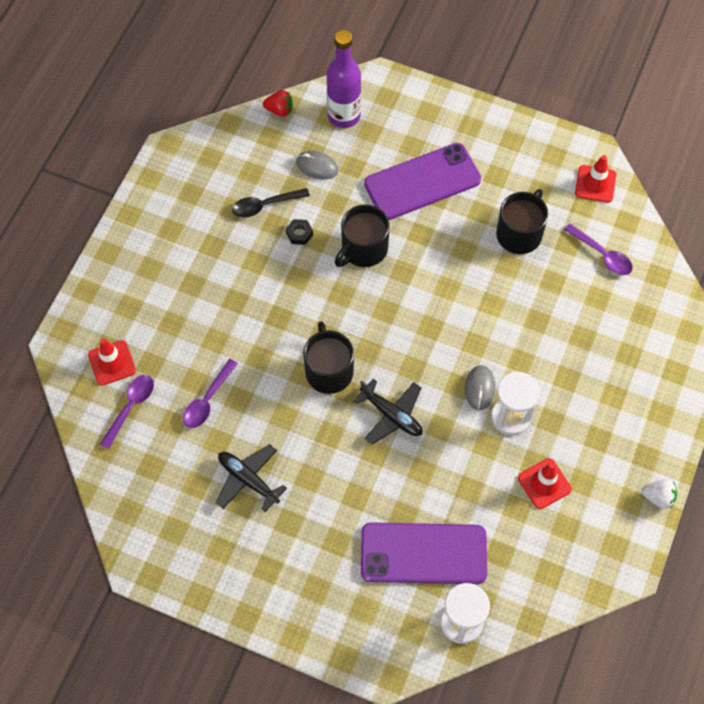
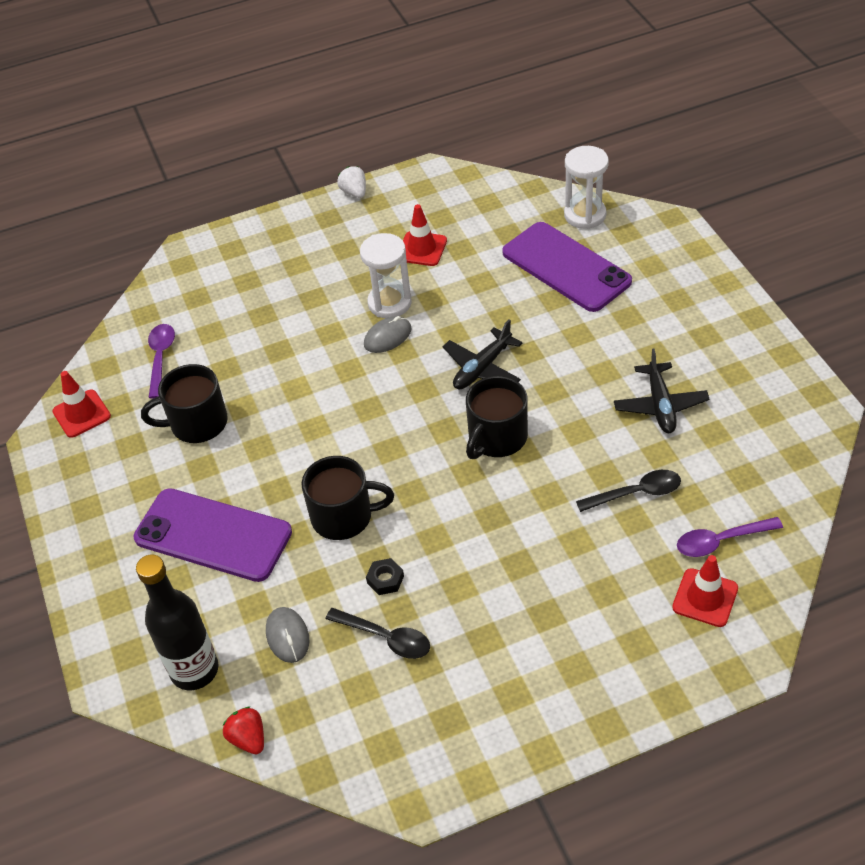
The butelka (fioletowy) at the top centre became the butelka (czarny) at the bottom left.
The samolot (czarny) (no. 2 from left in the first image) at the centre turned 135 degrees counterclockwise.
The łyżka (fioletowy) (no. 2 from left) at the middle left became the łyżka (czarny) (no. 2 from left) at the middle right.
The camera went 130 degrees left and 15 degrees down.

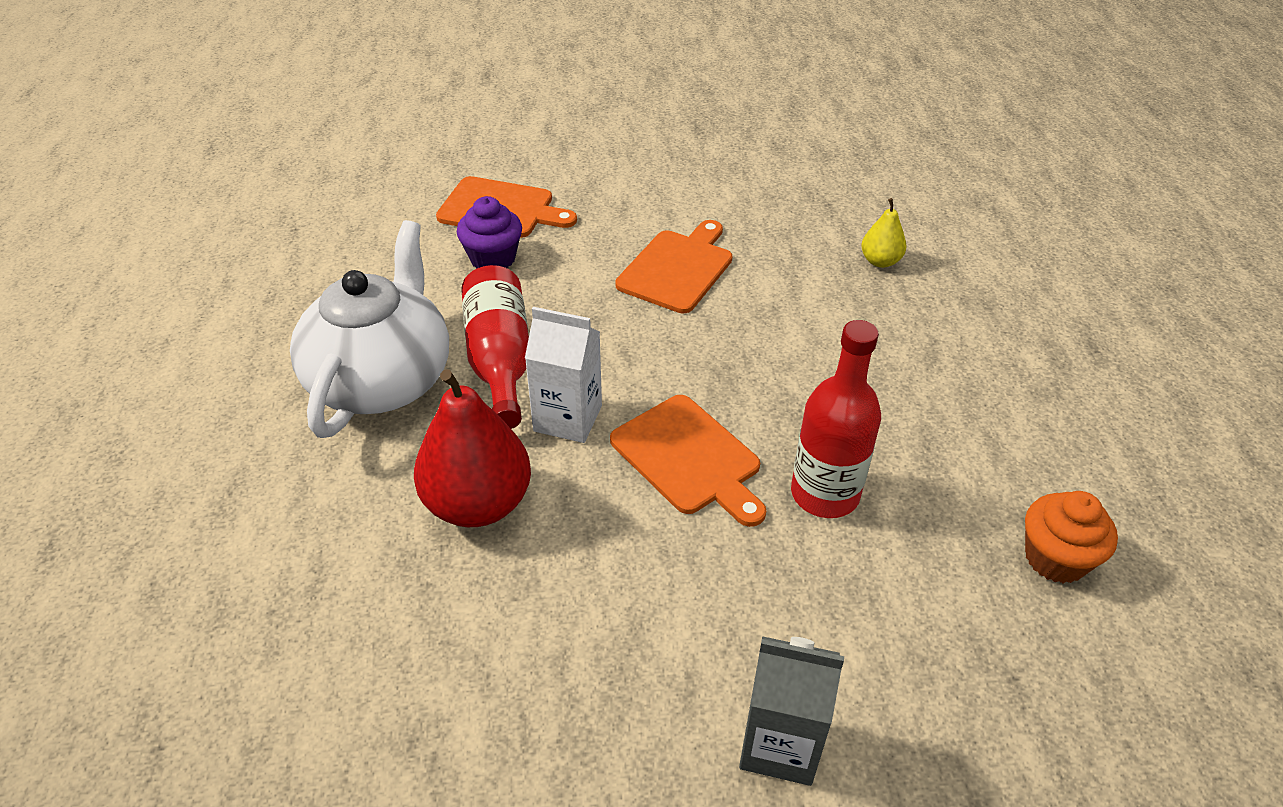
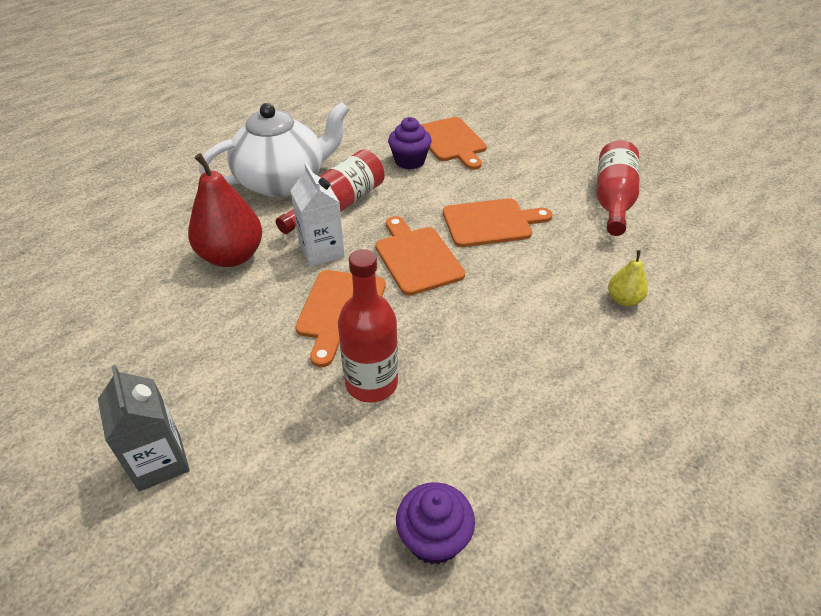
The deska do krojenia (pomarańczowy) (no. 2 from left) at the centre appeared.
The muffinka (pomarańczowy) at the middle right became the muffinka (fioletowy) (no. 2 from left) at the bottom centre.
The butelka (czerwony) (no. 3 from left) at the top right appeared.
The camera went 50 degrees right and 0 degrees up.

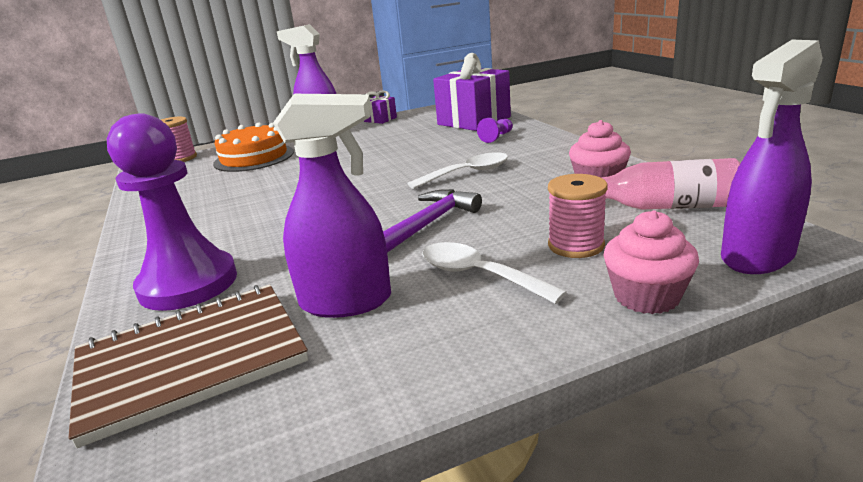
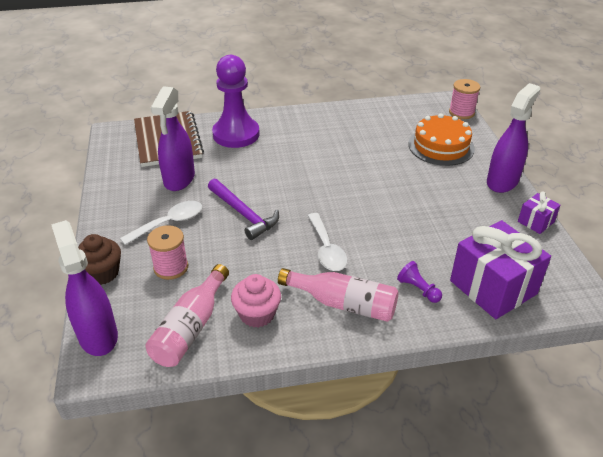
The muffinka (różowy) (no. 2 from left) at the middle right became the muffinka (brązowy) at the middle left.
The butelka (różowy) (no. 2 from left) at the centre appeared.
The camera went 100 degrees right and 15 degrees up.

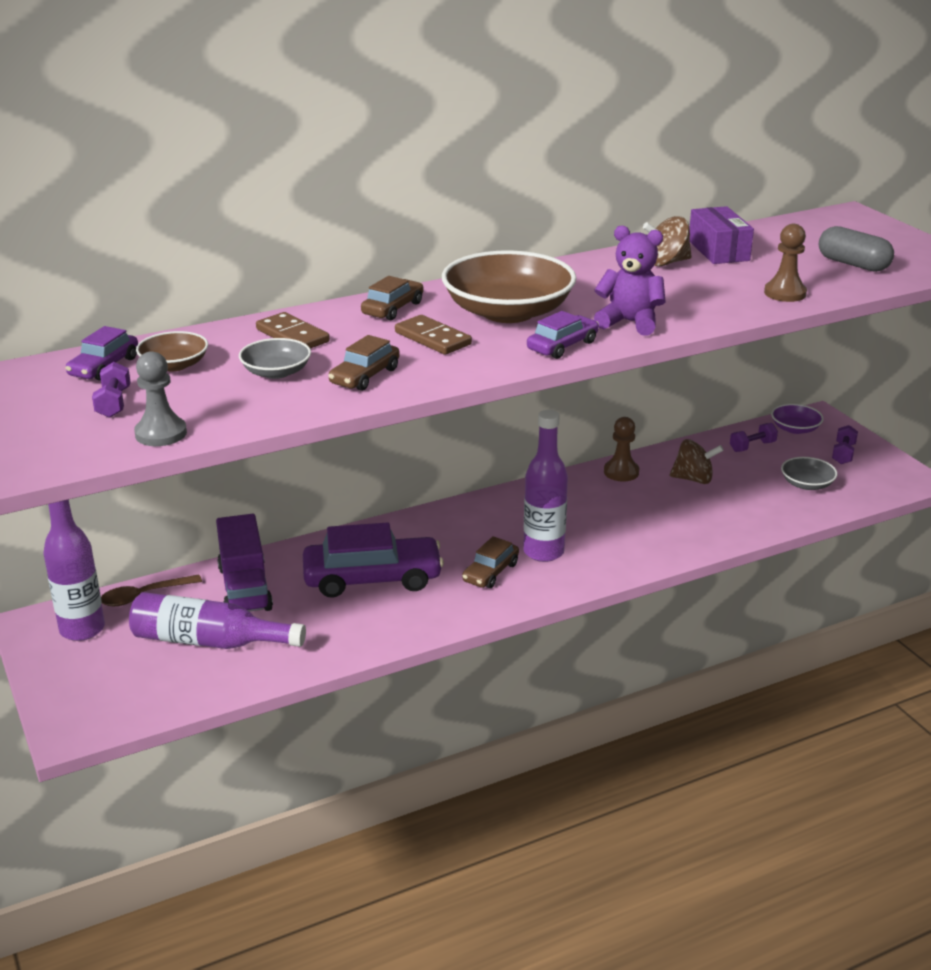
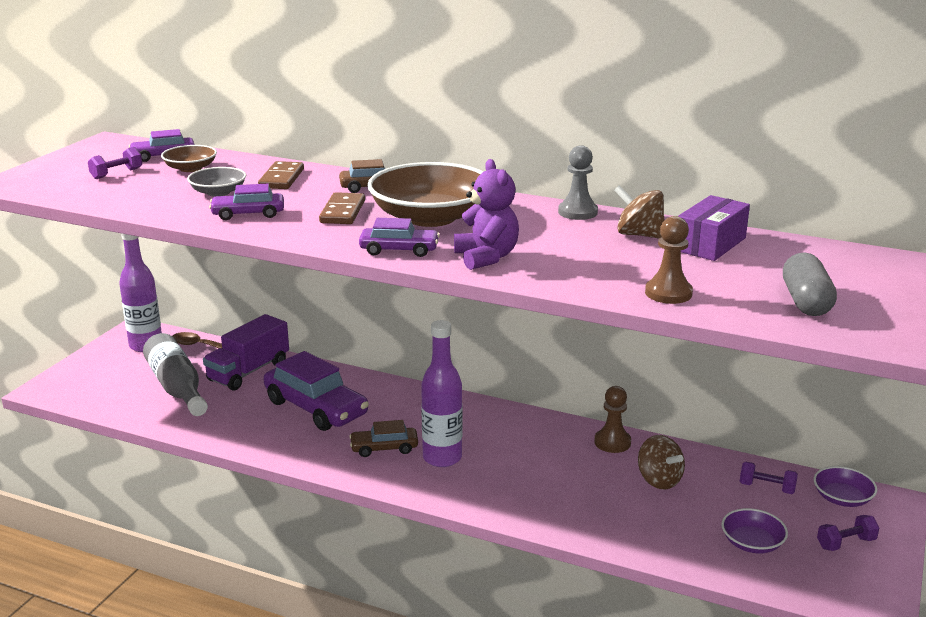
The butelka (fioletowy) (no. 2 from left) at the middle left became the butelka (szary) at the middle left.
The samochód (brązowy) (no. 1 from left) at the centre became the samochód (fioletowy) (no. 2 from left) at the top left.
The pionek (szary) moved from the middle left to the top centre.
The miska (szary) (no. 2 from left) at the middle right became the miska (fioletowy) (no. 1 from left) at the bottom right.
The camera went 50 degrees right and 5 degrees down.

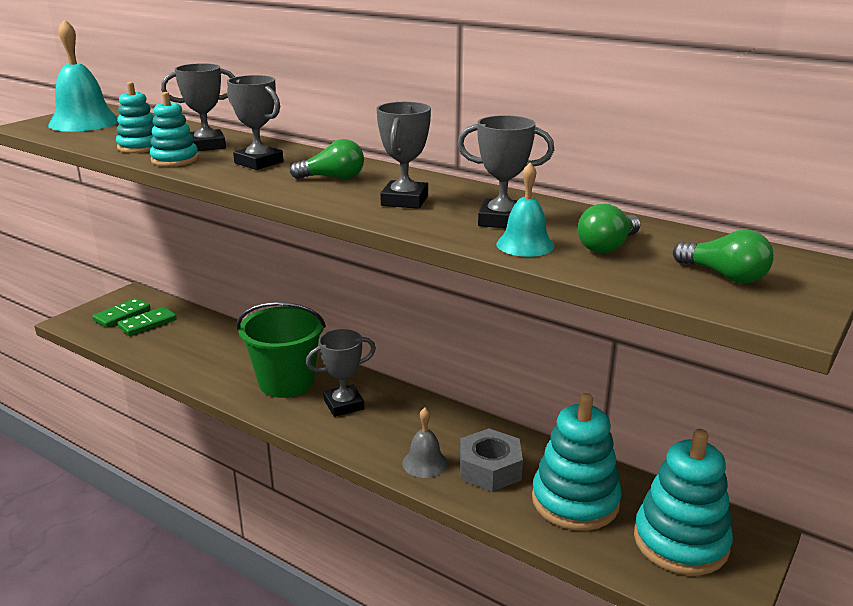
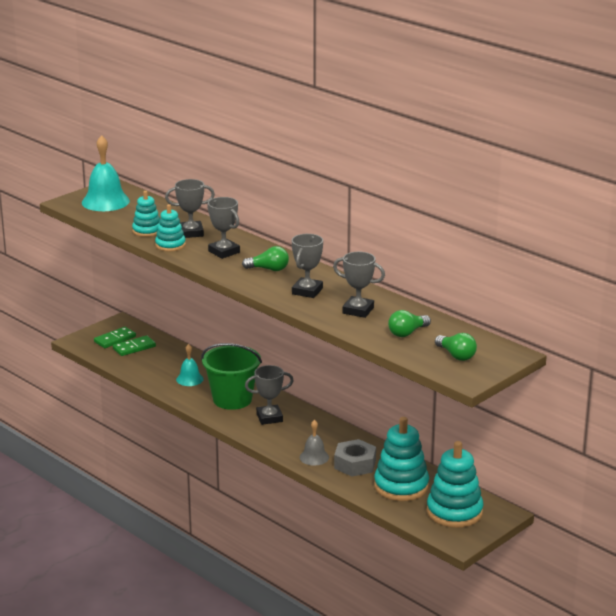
The dzwonek (turkusowy) (no. 2 from left) moved from the centre to the middle left.
The camera went 10 degrees right and 0 degrees up.

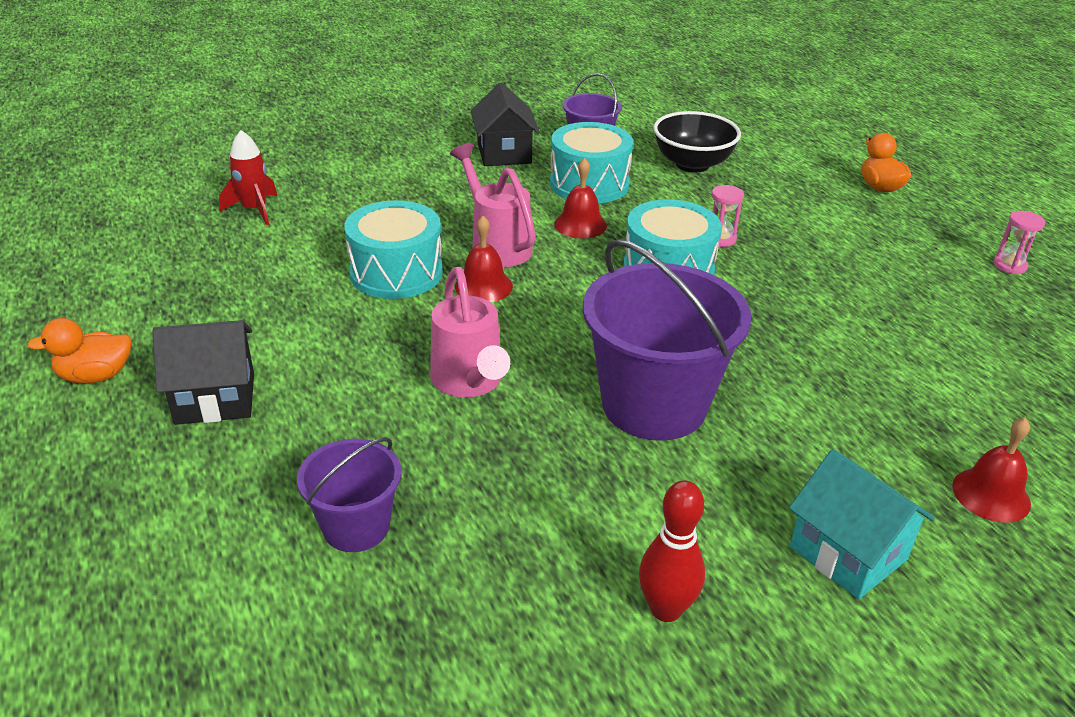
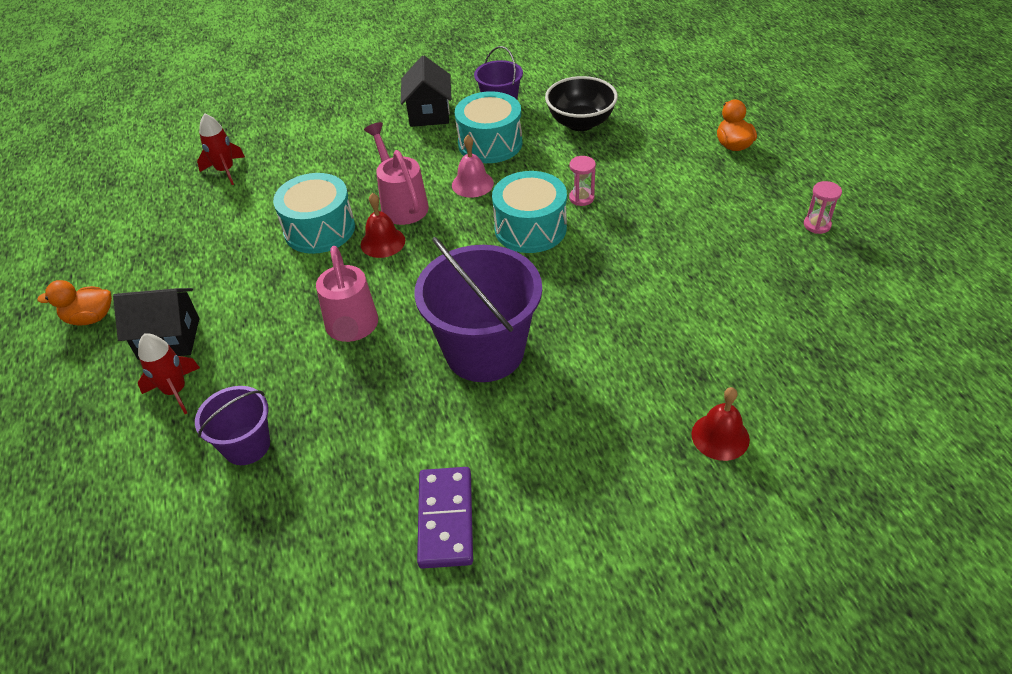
The rakieta (czerwony) (no. 1 from left) at the middle left appeared.
The kręgiel (czerwony) at the bottom centre was replaced by the kostka domina (fioletowy) at the bottom centre.
The dzwonek (czerwony) (no. 2 from left) at the top centre became the dzwonek (różowy) at the top centre.
The domek (turkusowy) at the bottom right disappeared.
The camera went 10 degrees right and 10 degrees up.

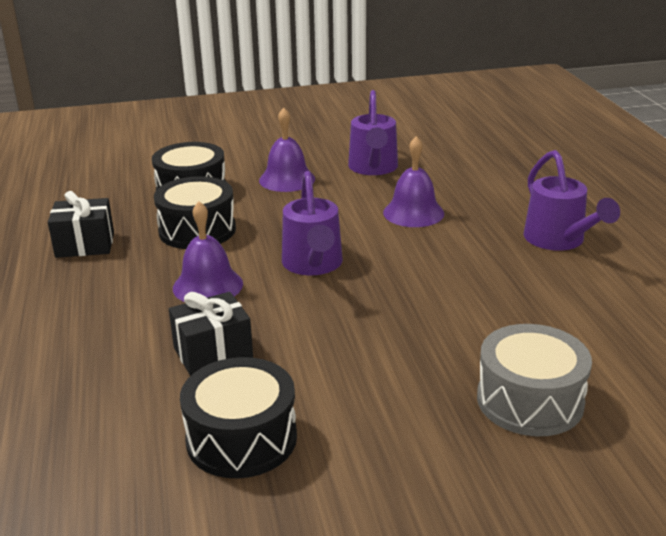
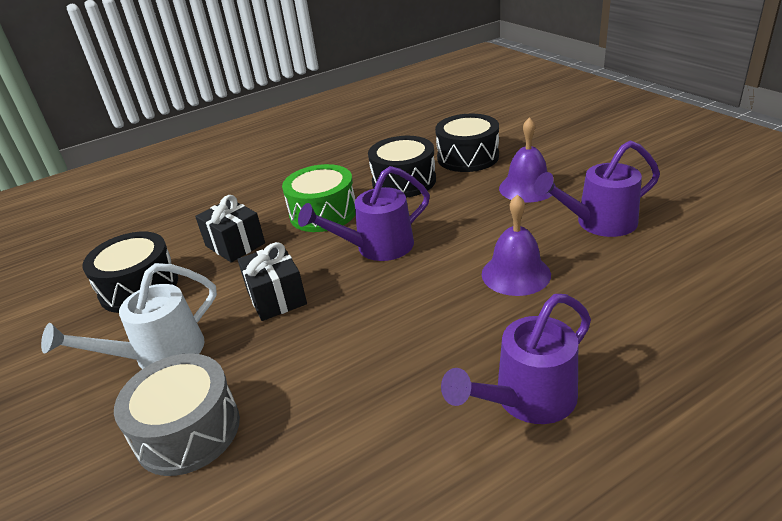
The konewka (biały) at the middle left appeared.
The prezent (czarny) (no. 1 from left in the first image) moved from the middle left to the centre.
The dzwonek (fioletowy) (no. 1 from left) at the middle left was replaced by the bęben (zielony) at the centre.
The camera went 75 degrees right and 5 degrees up.

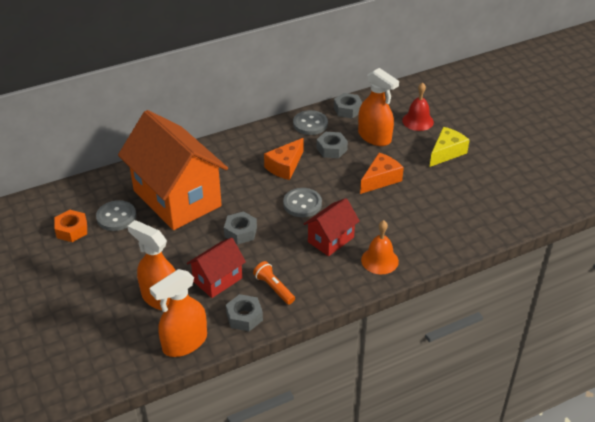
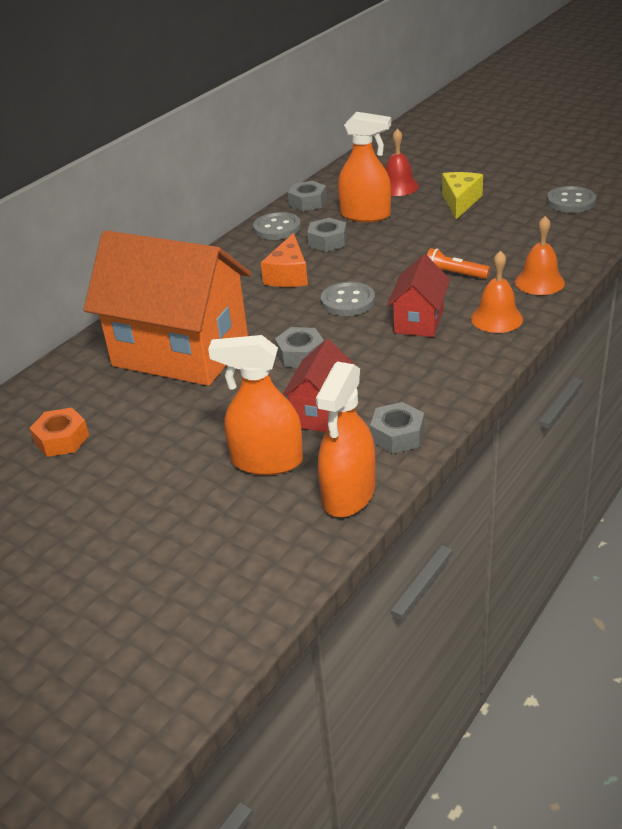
The latarka (pomarańczowy) moved from the bottom centre to the top right.
The dzwonek (pomarańczowy) (no. 2 from left) at the top right appeared.
The guzik (szary) (no. 1 from left in the first image) moved from the middle left to the top right.
The ser (pomarańczowy) (no. 2 from left) at the centre disappeared.
The camera went 25 degrees left and 5 degrees down.

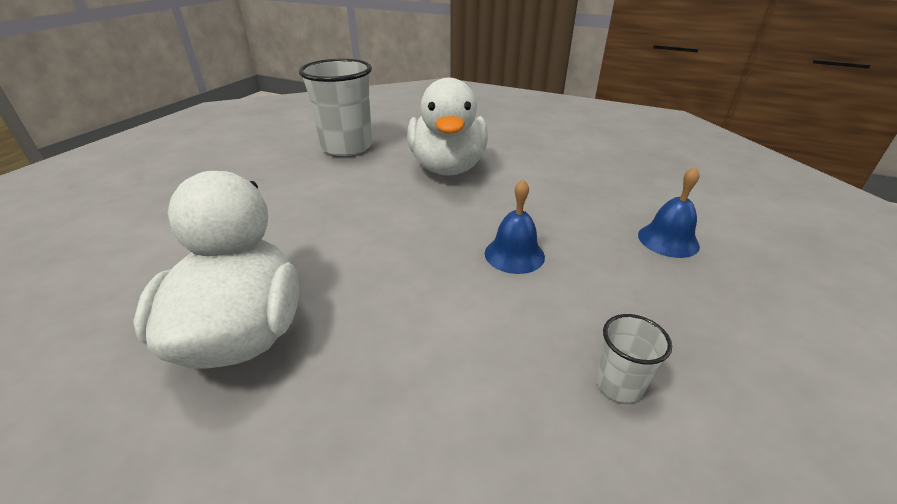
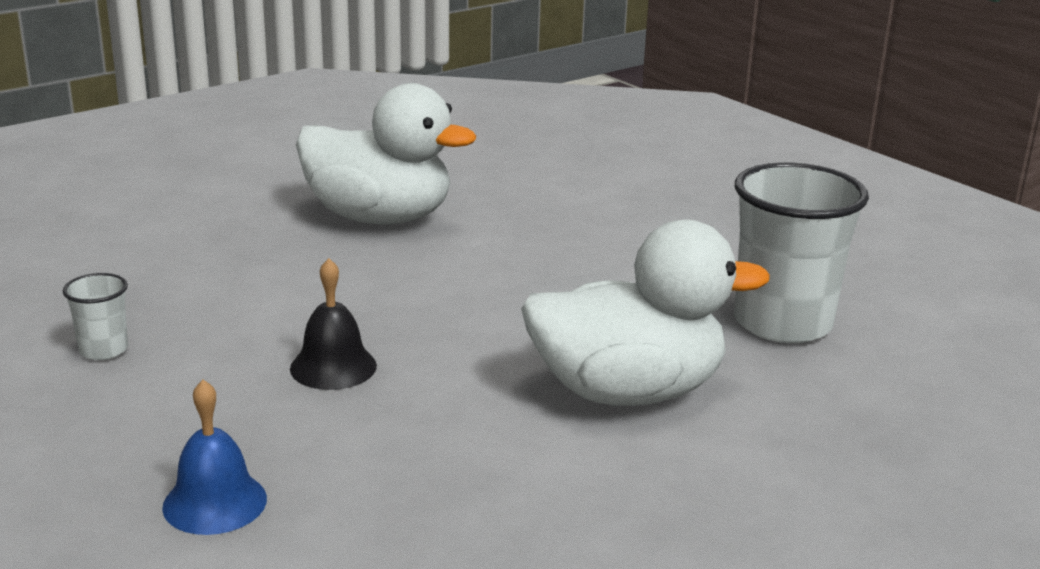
The dzwonek (niebieski) (no. 1 from left) at the centre became the dzwonek (czarny) at the middle left.
The kaczka (biały) (no. 2 from left) at the top centre turned 150 degrees clockwise.
The camera went 115 degrees right and 10 degrees down.

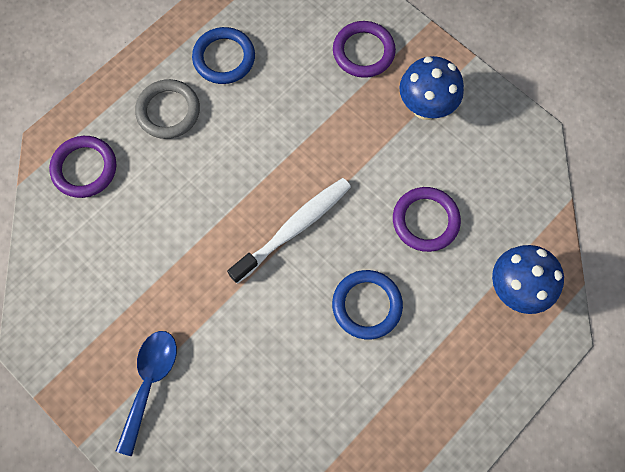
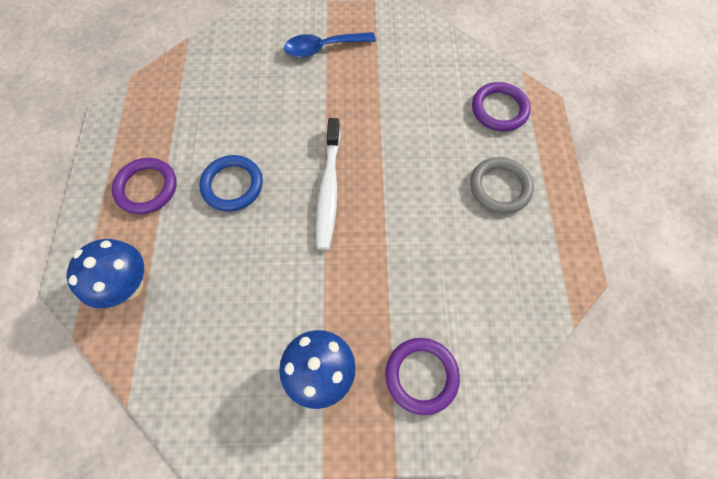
The pierścień (fioletowy) (no. 3 from left in the first image) moved from the middle right to the middle left.
The łyżka (niebieski) at the bottom left turned 105 degrees clockwise.
The pierścień (niebieski) (no. 1 from left) at the top centre disappeared.
The camera went 135 degrees right and 5 degrees down.

